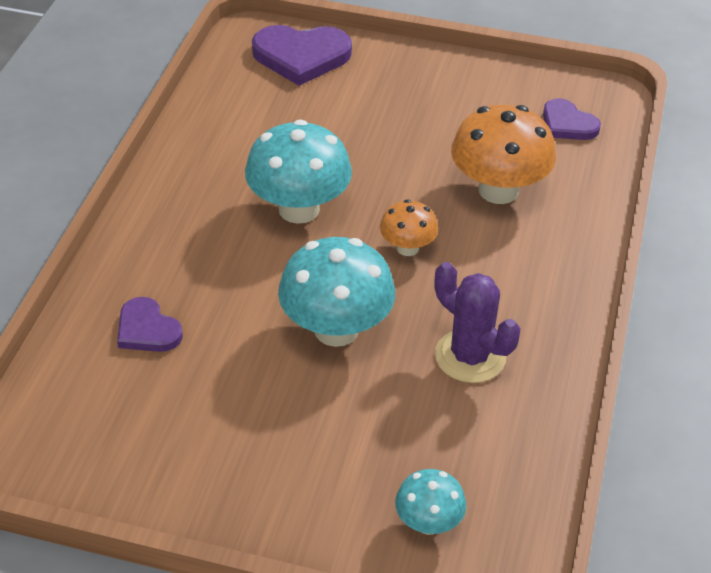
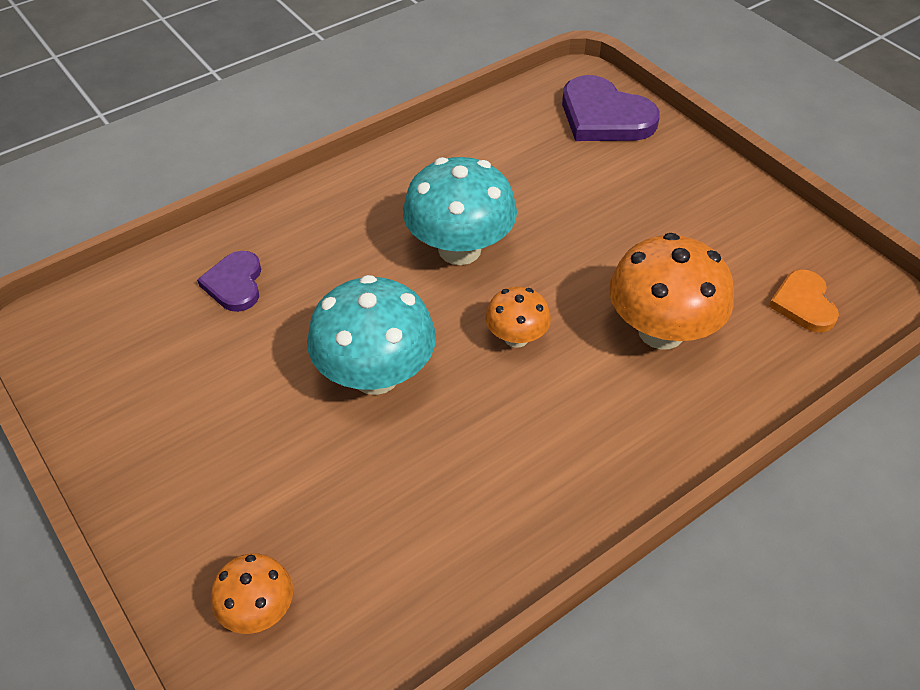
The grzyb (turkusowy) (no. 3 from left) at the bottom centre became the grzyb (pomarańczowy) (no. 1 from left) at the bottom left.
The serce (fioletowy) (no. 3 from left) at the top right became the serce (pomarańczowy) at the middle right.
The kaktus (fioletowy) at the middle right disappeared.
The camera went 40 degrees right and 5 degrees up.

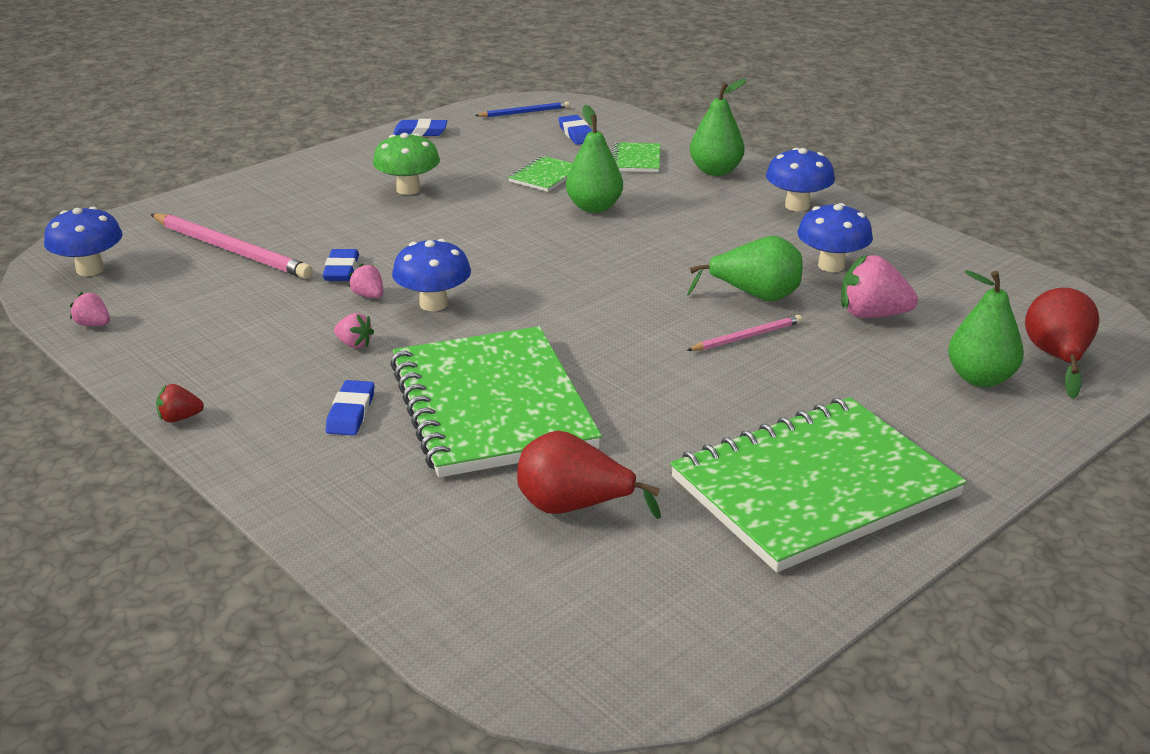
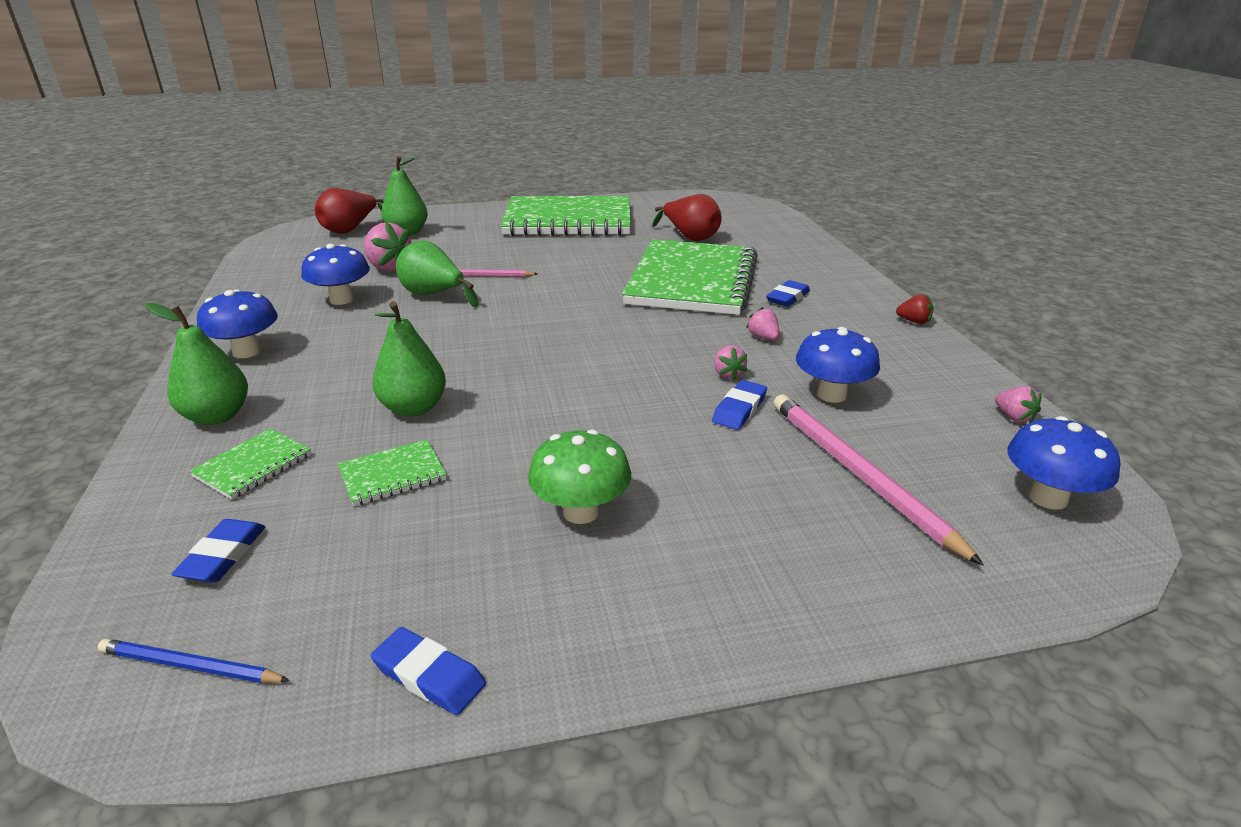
The grzyb (niebieski) (no. 2 from left in the first image) moved from the centre to the middle right.
The camera went 150 degrees left and 0 degrees up.

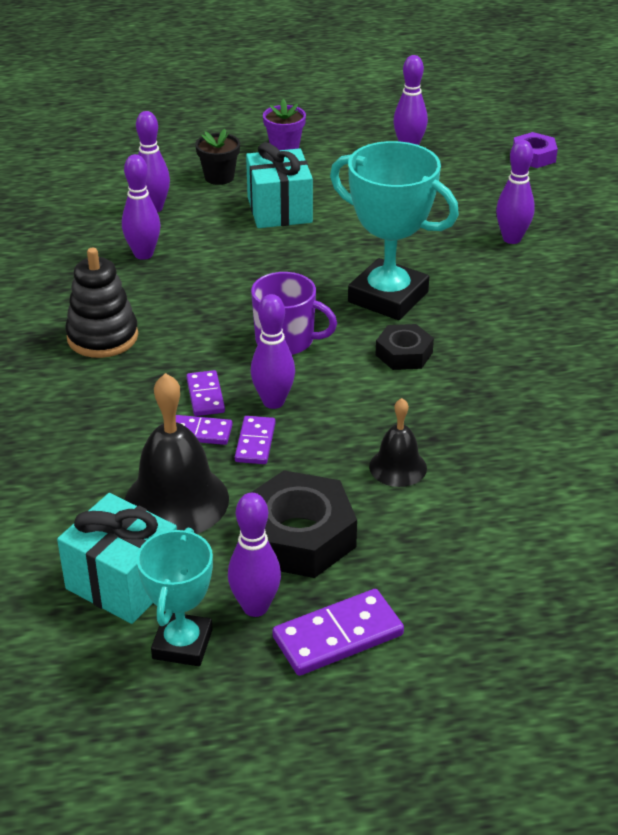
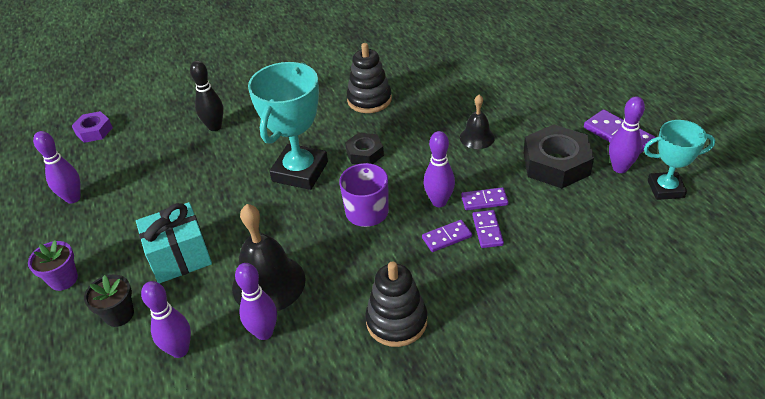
The kręgiel (fioletowy) (no. 6 from left) at the top right became the kręgiel (czarny) at the top left.
The dzwonek (czarny) (no. 1 from left) moved from the middle left to the centre.
The zabawka nakładanka (czarny) (no. 1 from left) at the top centre appeared.
The prezent (turkusowy) (no. 1 from left) at the bottom left disappeared.
The camera went 100 degrees left and 5 degrees up.

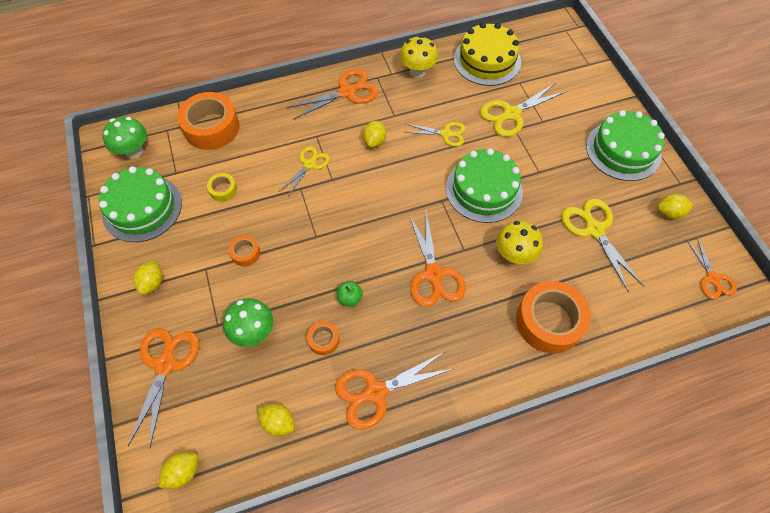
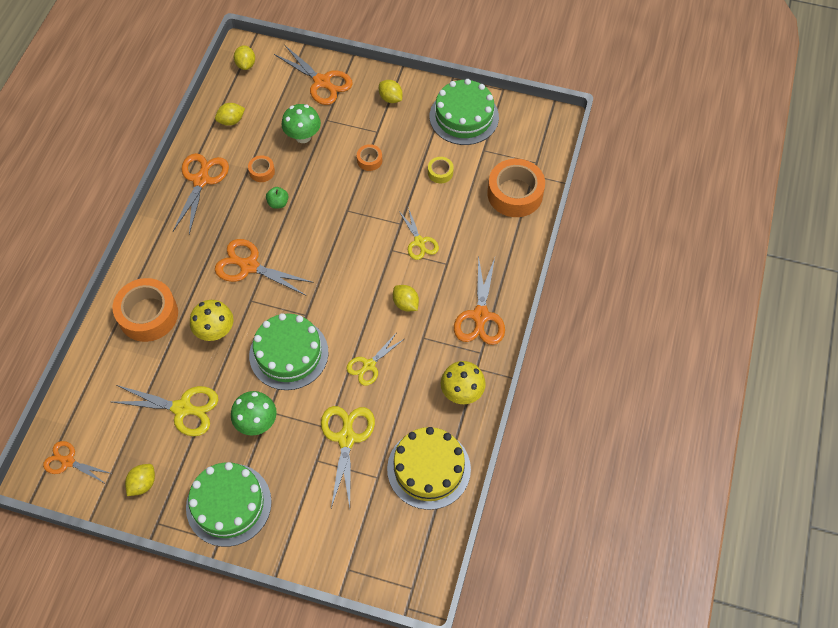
The grzyb (zielony) (no. 1 from left) moved from the top left to the middle left.
The camera went 125 degrees right and 0 degrees up.

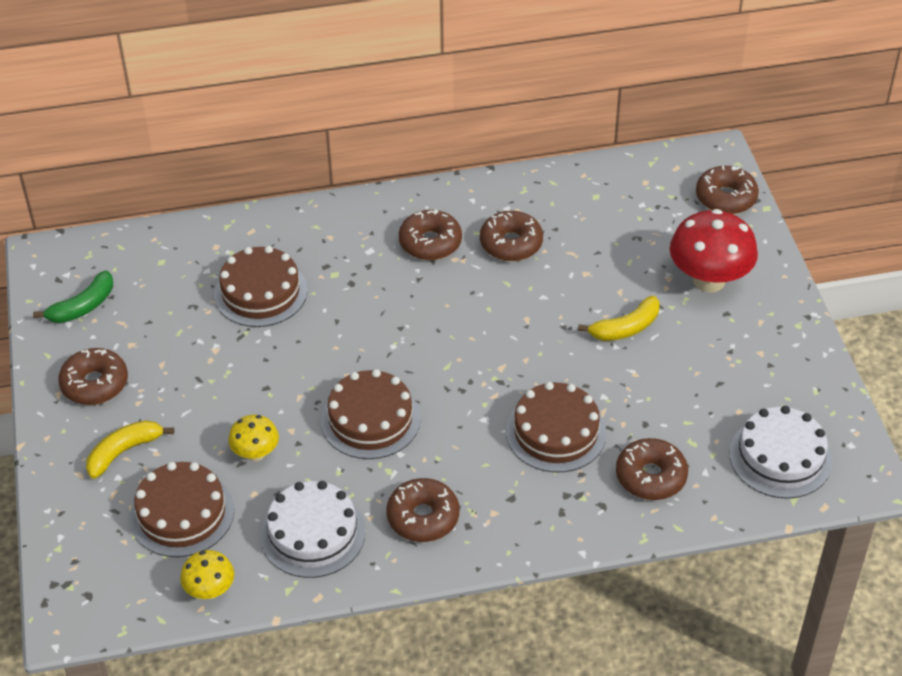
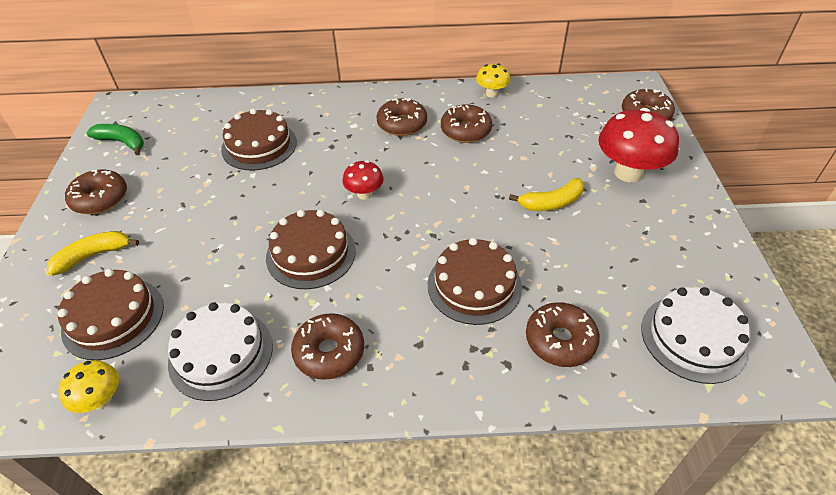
The banan (zielony) at the middle left turned 120 degrees counterclockwise.
The grzyb (czerwony) (no. 1 from left) at the centre appeared.
The grzyb (żółty) (no. 2 from left) moved from the middle left to the top centre.
The camera went 10 degrees right and 0 degrees up.

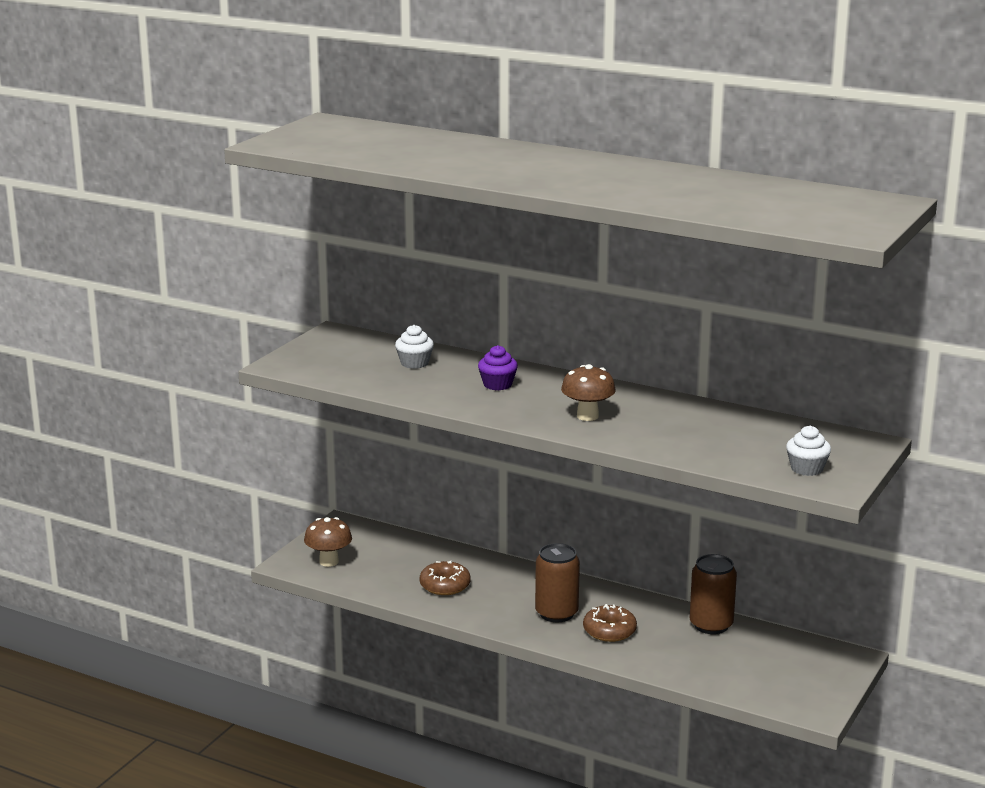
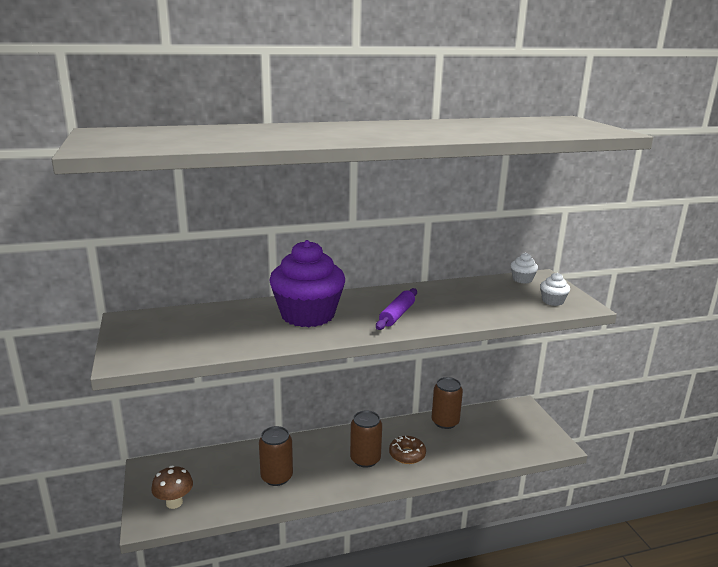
The donut (brązowy) (no. 1 from left) at the bottom centre was replaced by the puszka (brązowy) (no. 1 from left) at the bottom centre.
The muffinka (fioletowy) at the centre changed to 2.40 times the size.
The grzyb (brązowy) (no. 2 from left) at the centre was replaced by the wałek do ciasta (fioletowy) at the centre.
The muffinka (biały) (no. 1 from left) moved from the centre to the middle right.
The camera went 45 degrees left and 0 degrees up.

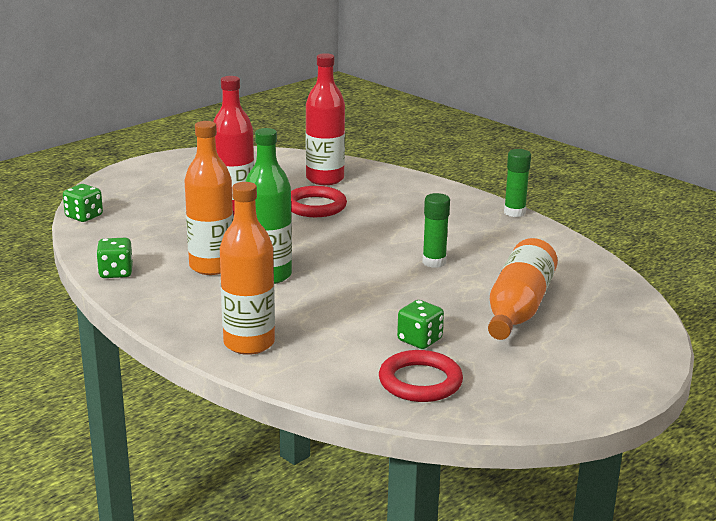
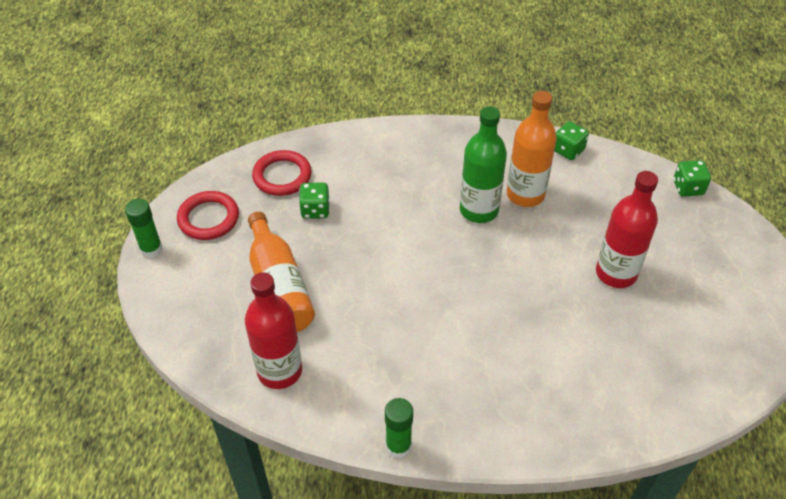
The klej w sztyfcie (zielony) (no. 1 from left) moved from the centre to the middle left.
The pierścień (czerwony) (no. 1 from left) moved from the centre to the middle left.
The butelka (czerwony) (no. 2 from left in the first image) moved from the top centre to the centre.
The butelka (pomarańczowy) (no. 2 from left) at the centre disappeared.
The camera went 140 degrees right and 25 degrees up.

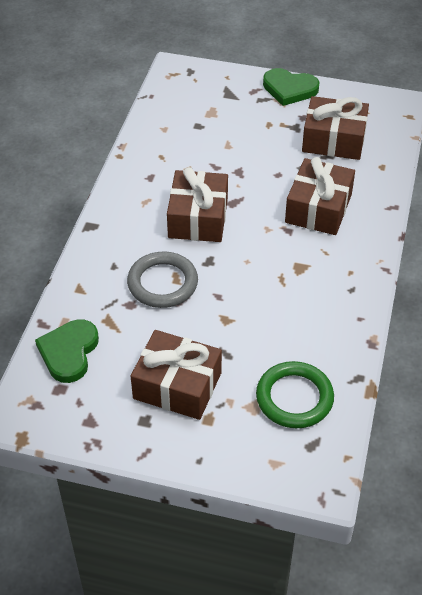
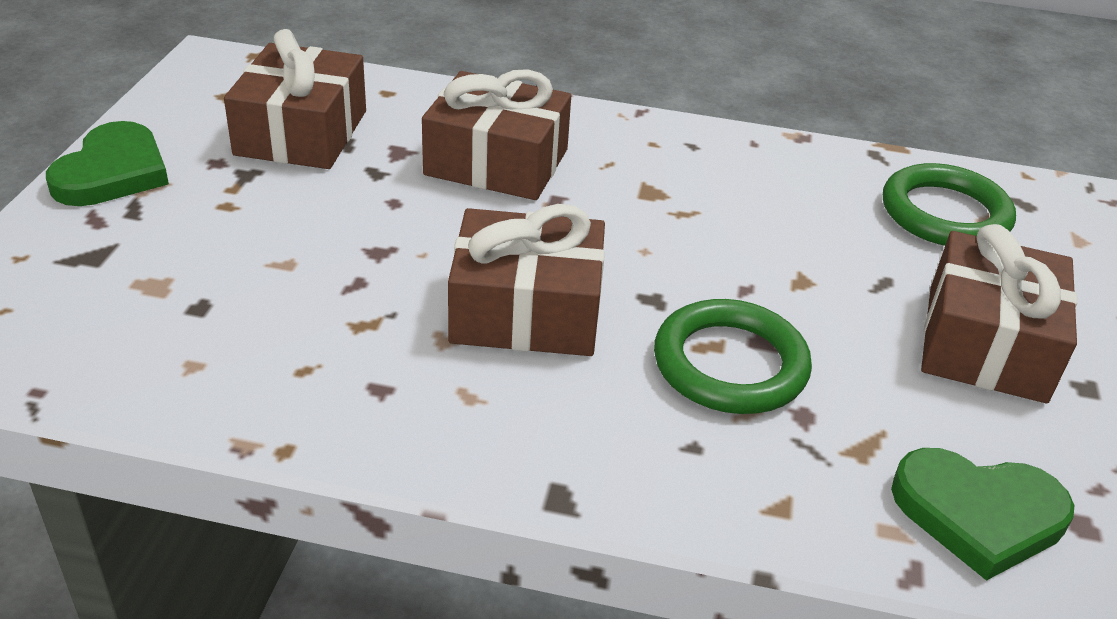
The pierścień (szary) at the centre became the pierścień (zielony) (no. 1 from left) at the centre.
The camera went 95 degrees left and 10 degrees down.

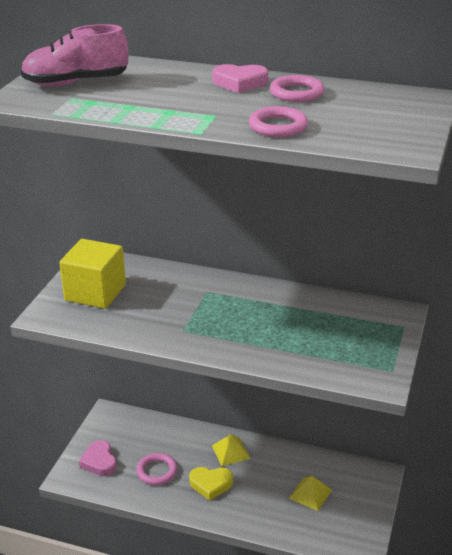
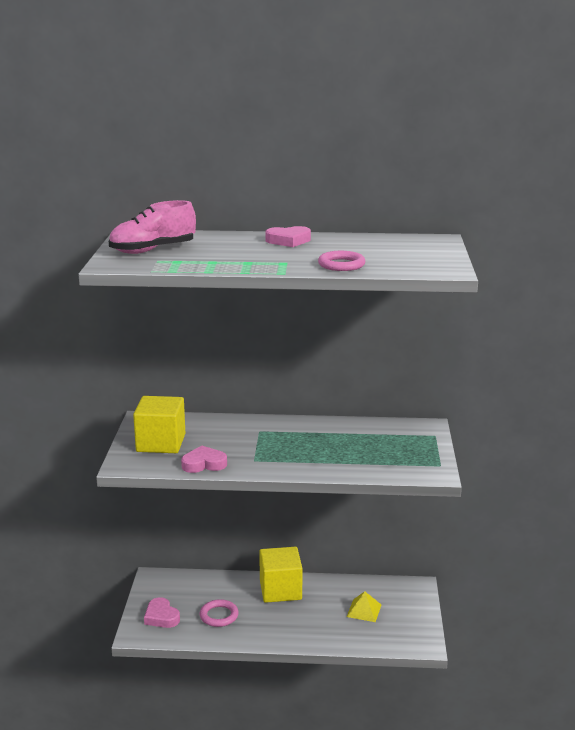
The serce (różowy) (no. 2 from left) at the centre appeared.
The piramida (żółty) (no. 1 from left) at the bottom centre was replaced by the sześcian (żółty) (no. 2 from left) at the bottom centre.
The serce (żółty) at the bottom centre disappeared.
The pierścień (różowy) (no. 3 from left) at the top centre disappeared.
The camera went 15 degrees left and 10 degrees down.

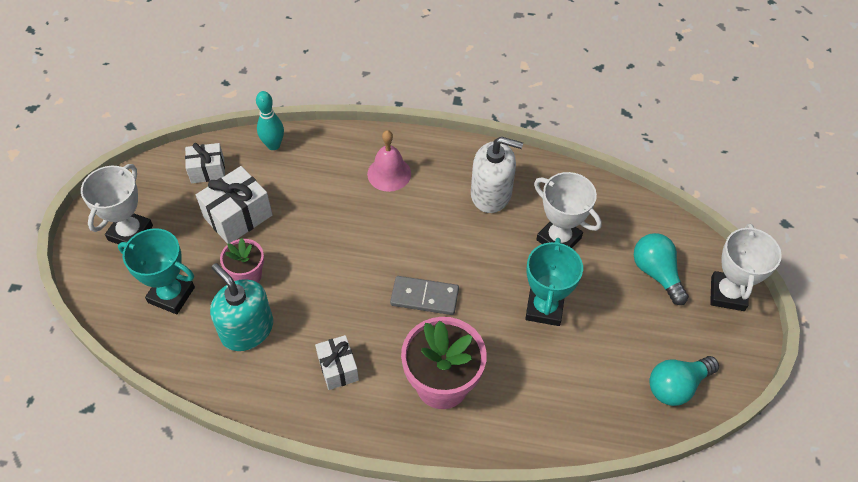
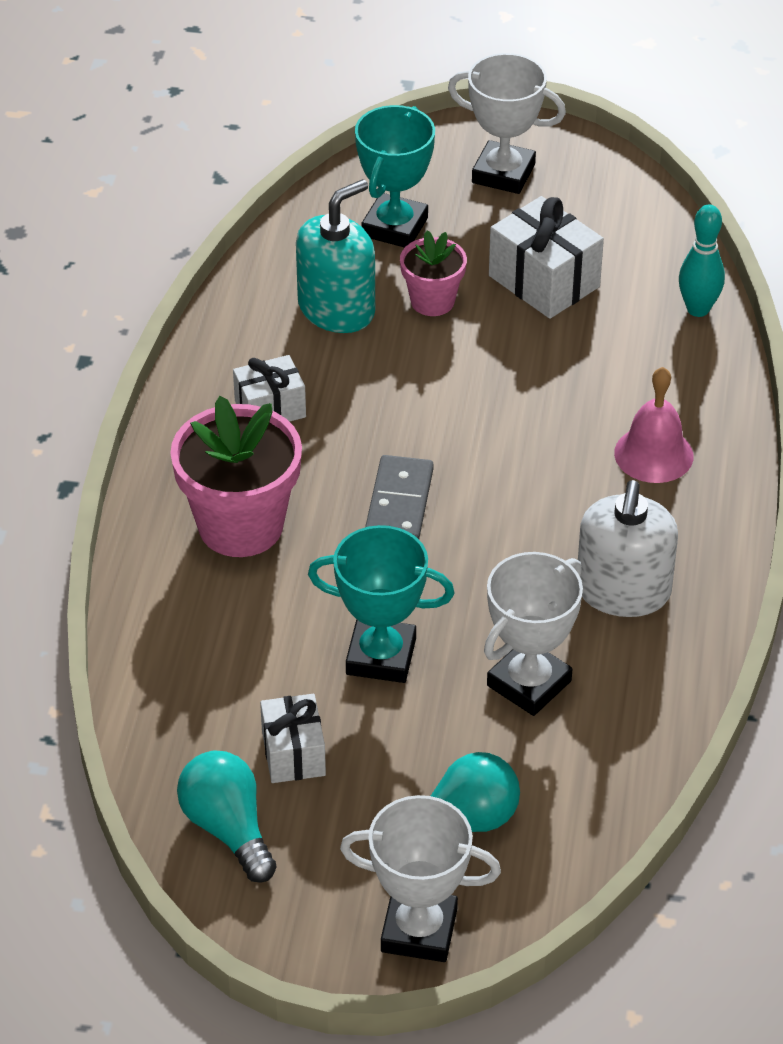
The prezent (biały) (no. 1 from left in the first image) moved from the middle left to the bottom centre.
The camera went 90 degrees right and 10 degrees down.

